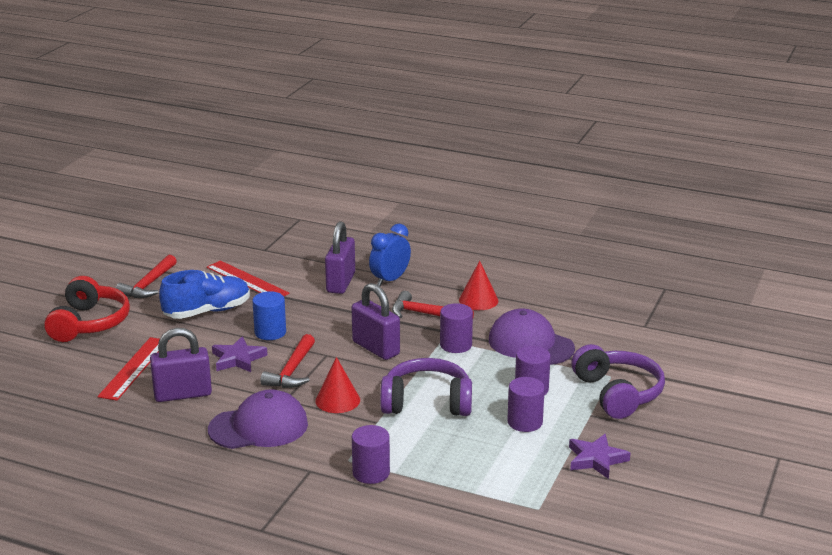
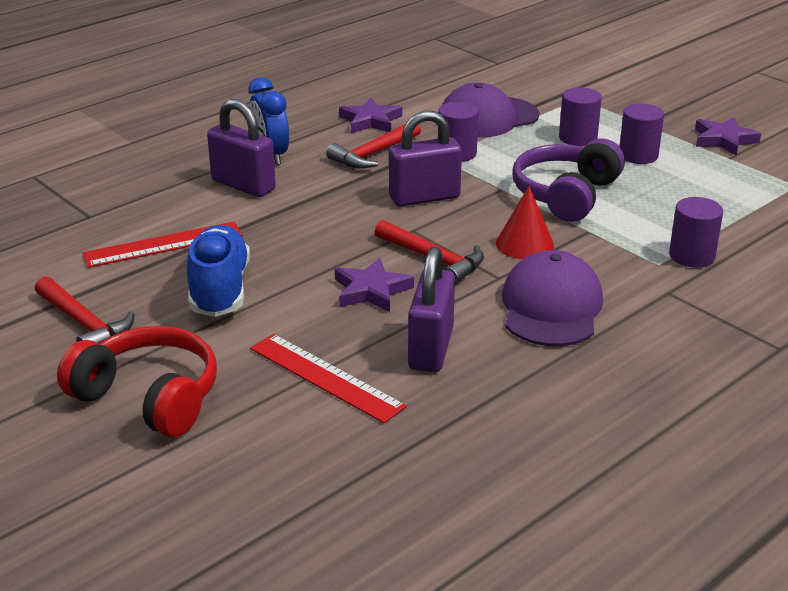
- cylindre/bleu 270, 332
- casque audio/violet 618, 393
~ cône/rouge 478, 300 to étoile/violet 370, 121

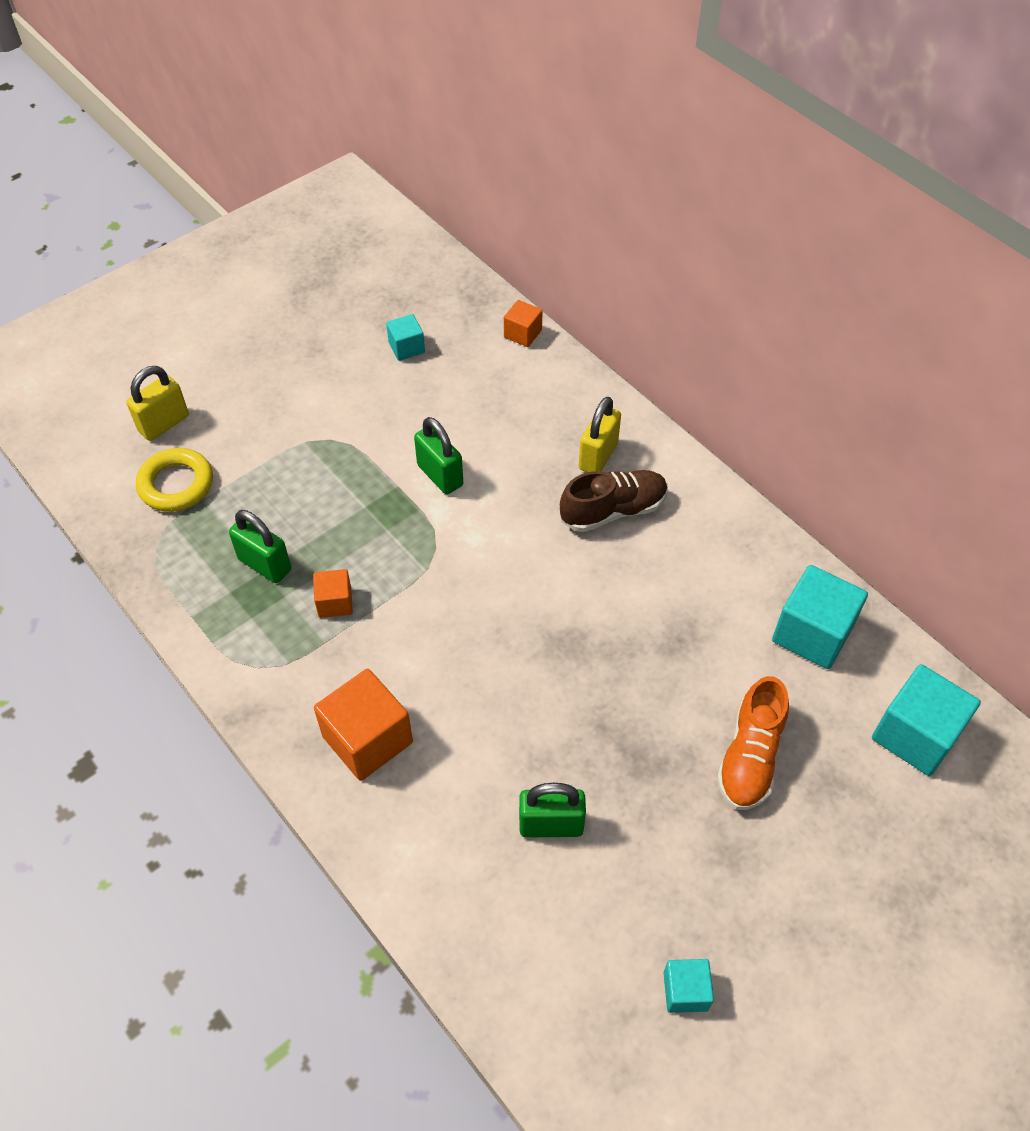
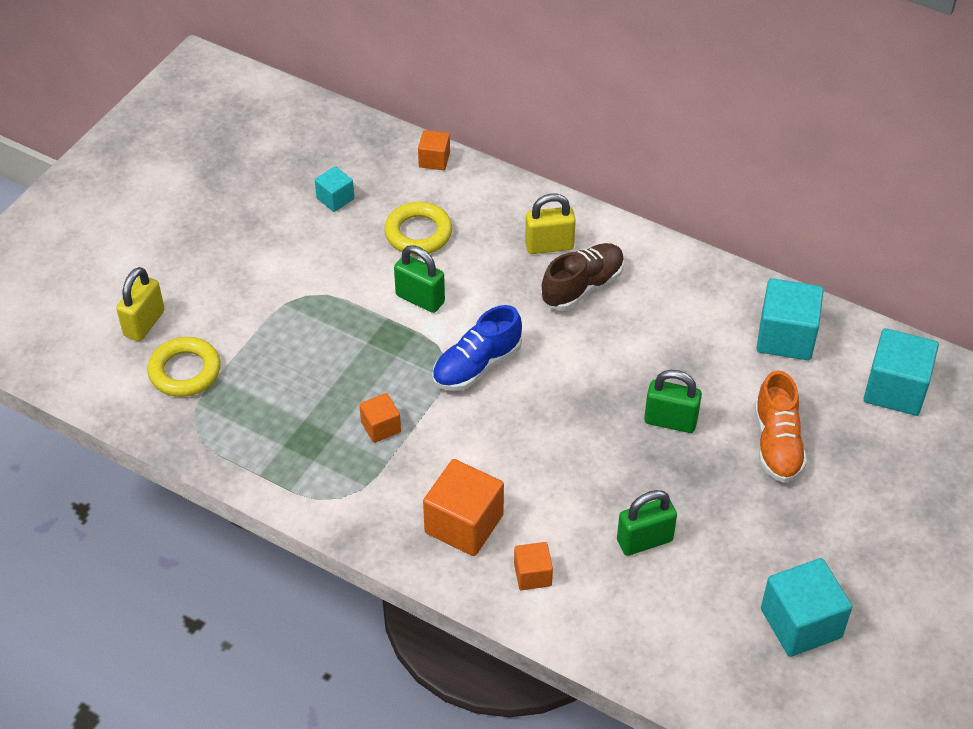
+ anneau/jaune 418, 233
+ chaussure/bleu 476, 366
+ cube/orange 532, 575
~ cadenas/vert 265, 564 to 670, 421
~ cadenas/jaune 598, 456 = 549, 246 75 degrees clockwise
~ cube/turquoise 685, 991 = 801, 623 x1.83

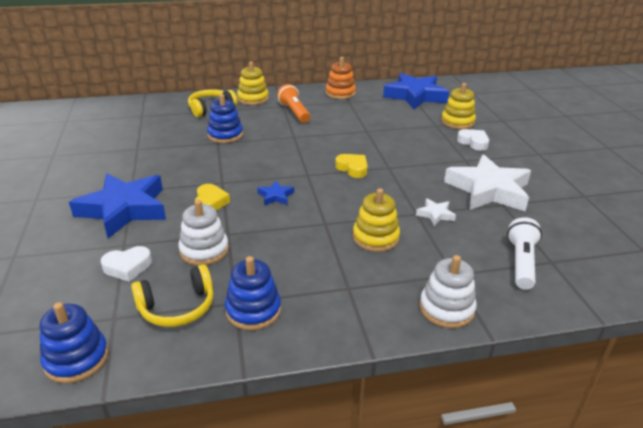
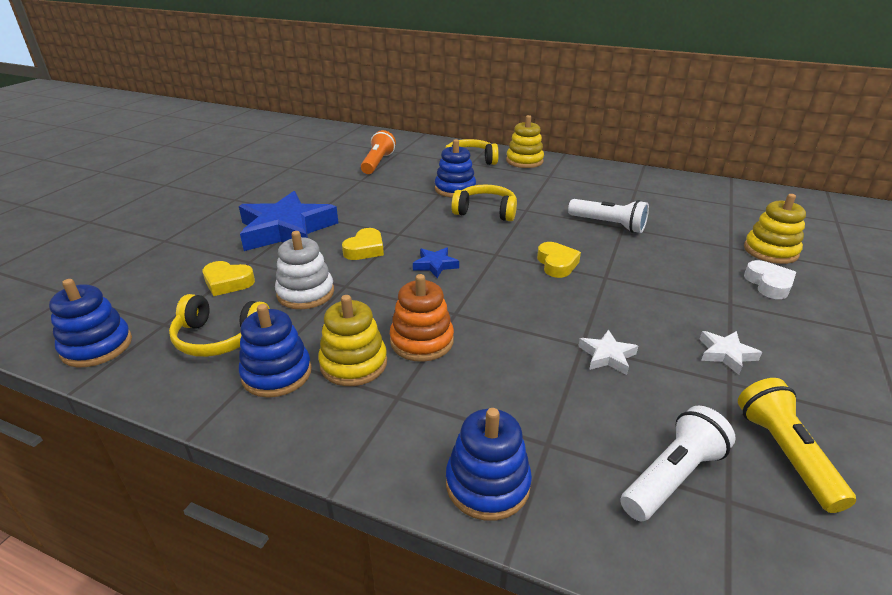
- étoile/bleu 415, 96
+ casque audio/jaune 486, 211
+ lampe de poche/blanc 608, 225
+ lampe de poche/jaune 784, 453
~ lampe de poche/orange 294, 112 to 378, 163
~ jouet à empiler/orange 340, 93 to 422, 341
~ jouet à empiler/jaune 375, 237 to 353, 363
~ cœur/blanc 127, 267 to cœur/jaune 228, 282
~ jouet à empiler/blanc 446, 308 to jouet à empiler/bleu 487, 484
~ étoile/blanc 488, 190 = 726, 354 x0.42

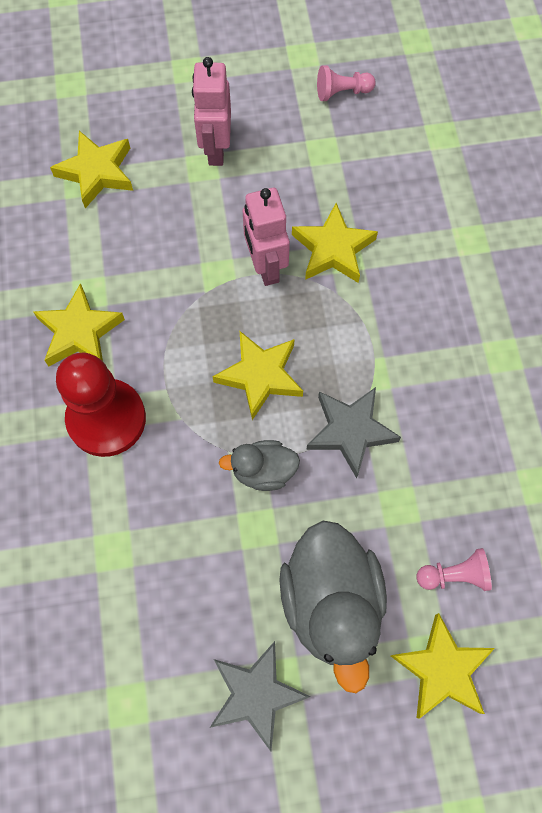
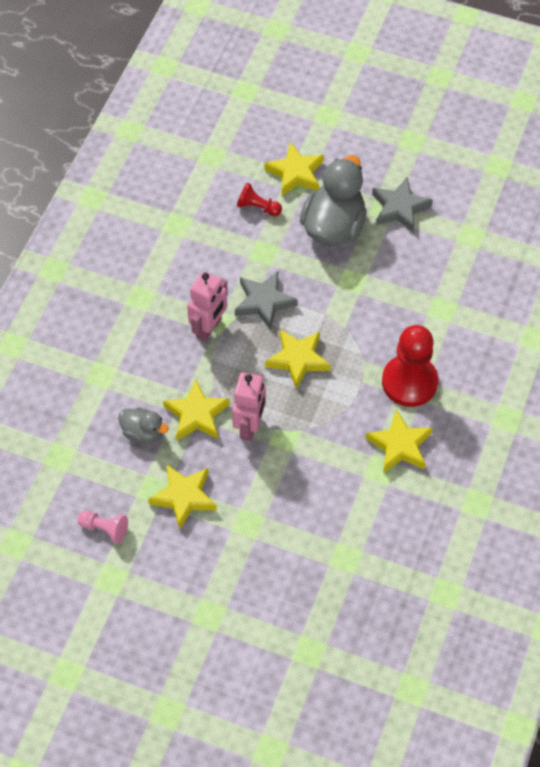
~ étoile/jaune 96, 172 to 184, 497
~ robot/rose 215, 149 to 209, 328
~ canard/gris 263, 471 to 143, 432
~ pion/rose 454, 575 to pion/rouge 258, 207

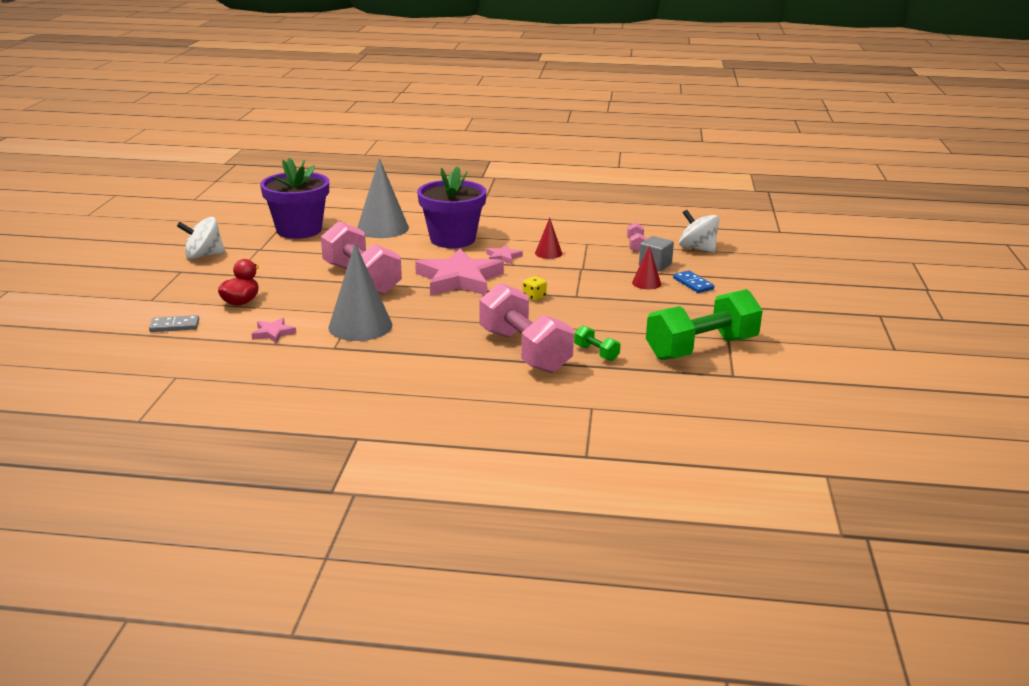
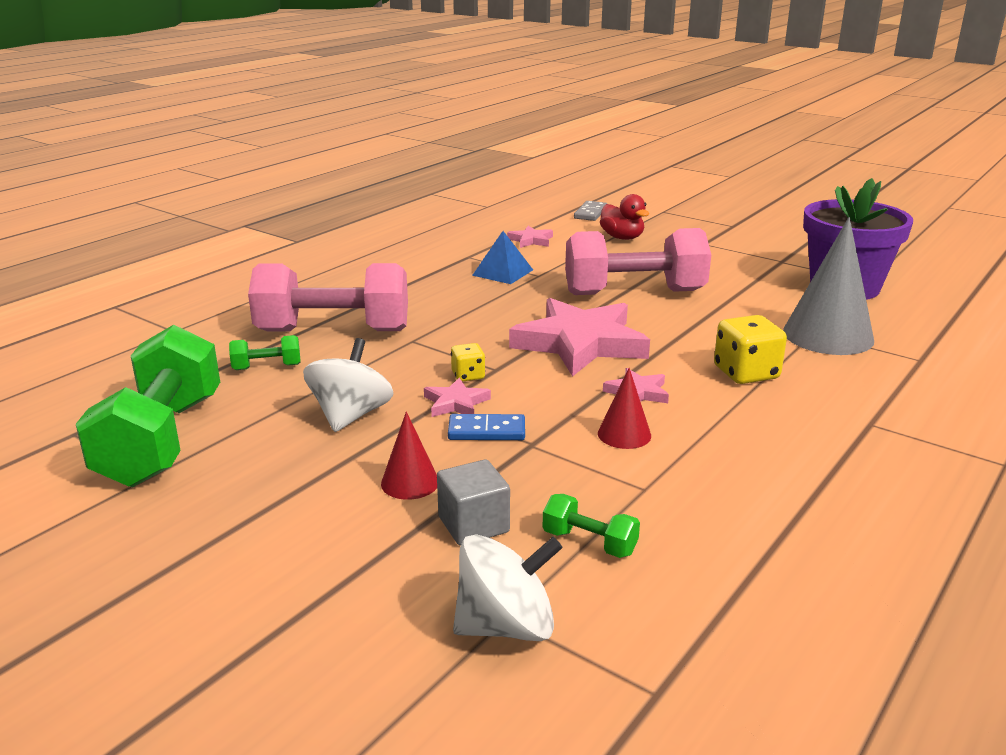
+ étoile/rose 456, 403
~ toupie/blanc 203, 255 to 350, 415
~ domino/bleu 693, 284 to 486, 431
~ cône/gris 360, 326 to pyramide/bleu 502, 272
~ pot de fleurs/violet 452, 239 to dé/jaune 746, 373
~ haltère/rose 636, 245 to haltère/vert 589, 542

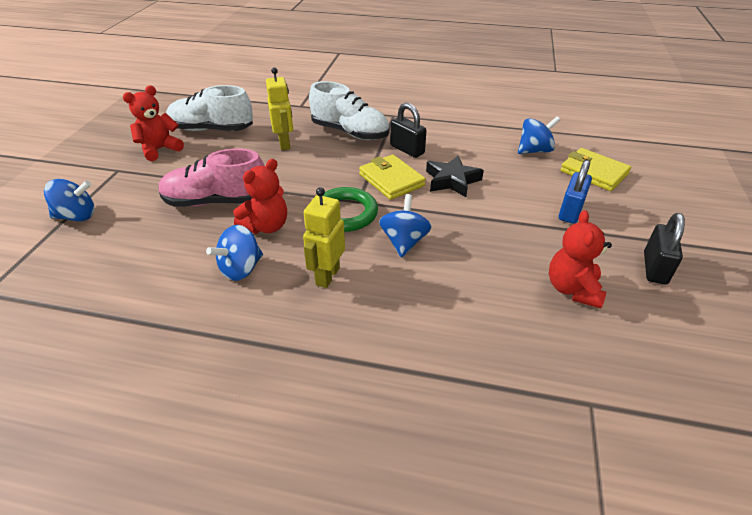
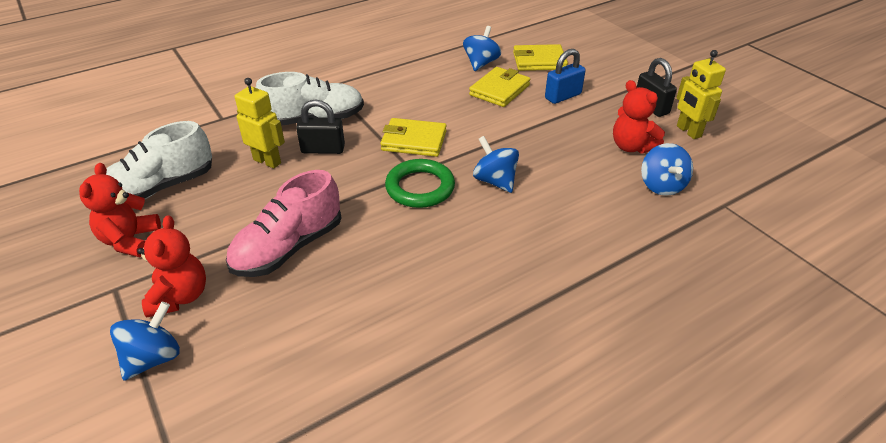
- étoile/noir 452, 180
+ portefeuille/jaune 499, 90
~ toupie/bleu 241, 269 to 661, 186
~ ours en peluche/rouge 266, 226 to 180, 297
~ robot/jaune 327, 276 to 688, 131
~ cadenas/noir 407, 149 to 323, 149
~ cadenas/bleu 570, 211 = 563, 96 75 degrees clockwise

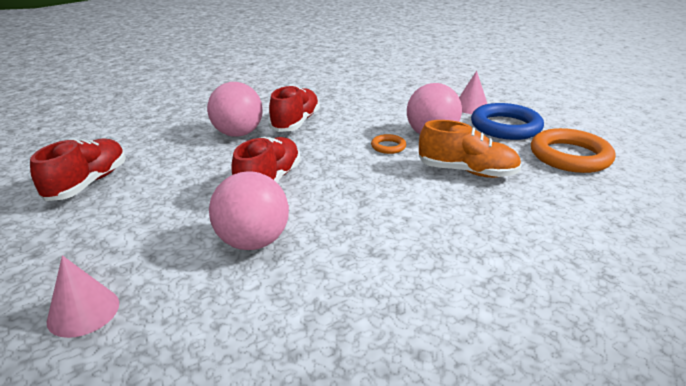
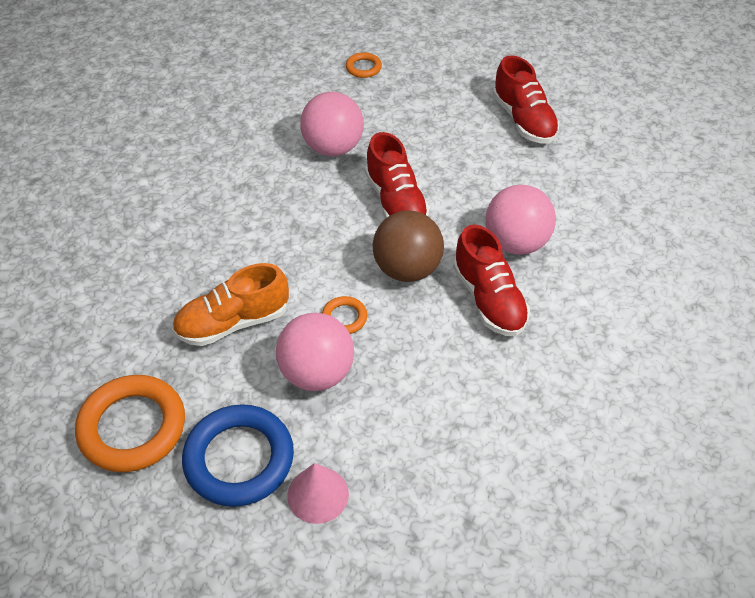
+ balle/marron 407, 269
~ cône/rose 83, 311 to anneau/orange 363, 68

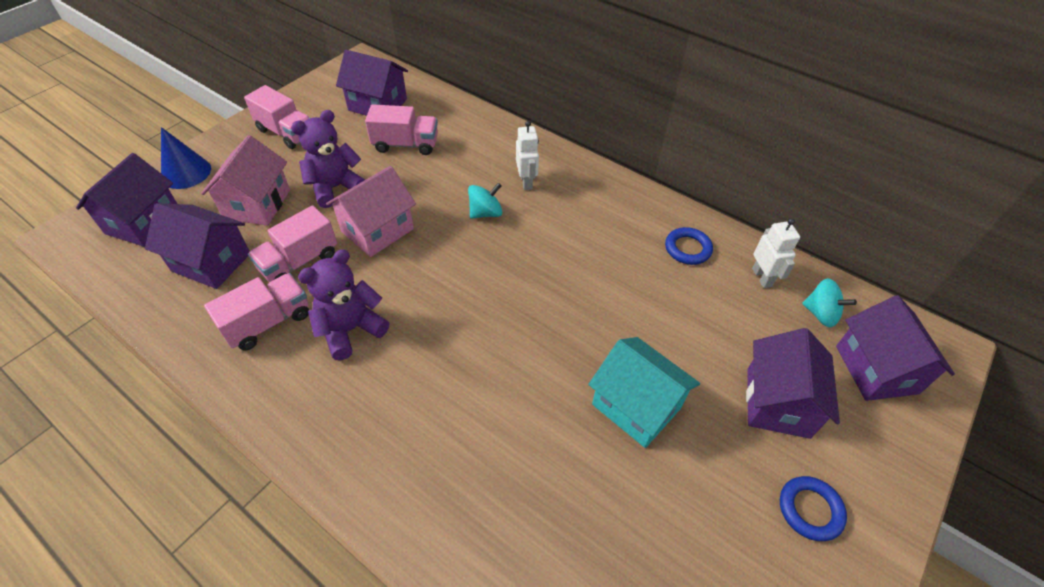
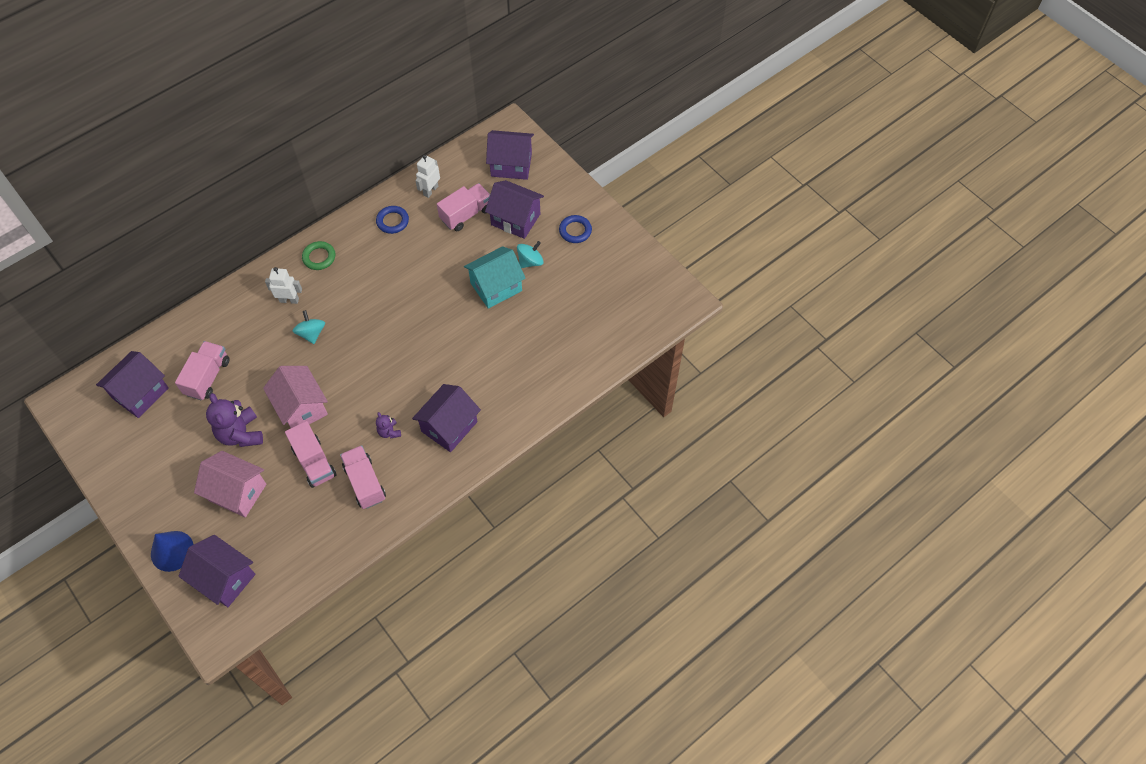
+ anneau/vert 319, 257
~ maison/violet 211, 262 to 449, 426
~ camion/rose 286, 133 to 466, 214
~ toupie/turquoise 820, 314 to 530, 261
~ robot/blanc 762, 277 = 430, 190 60 degrees counterclockwise
~ ours en peluche/violet 350, 330 = 389, 432 x0.51

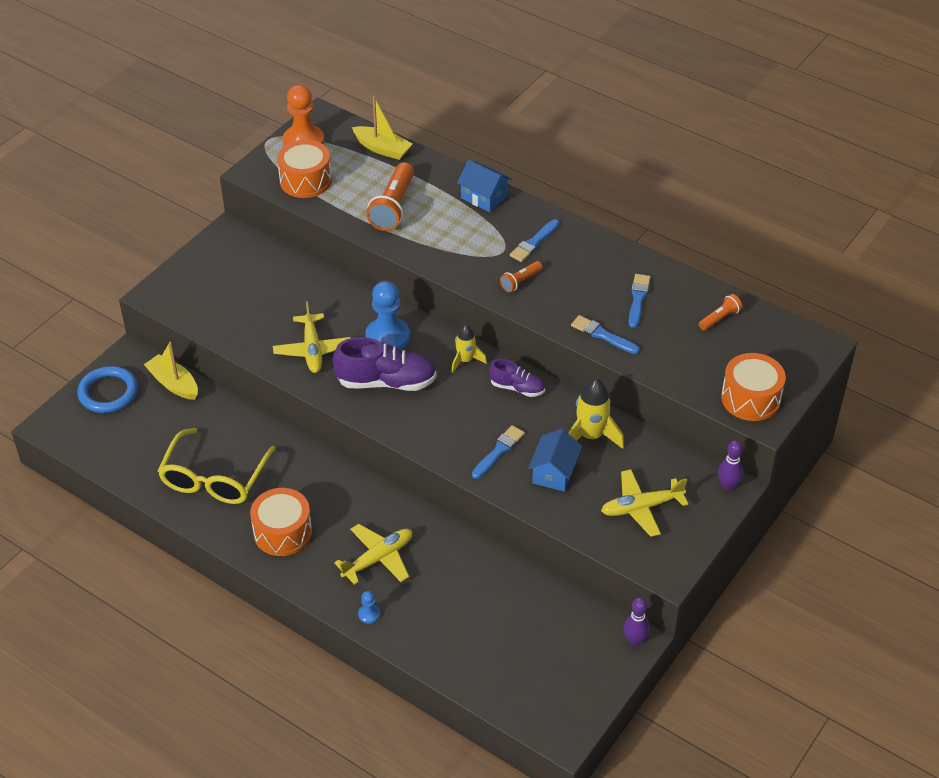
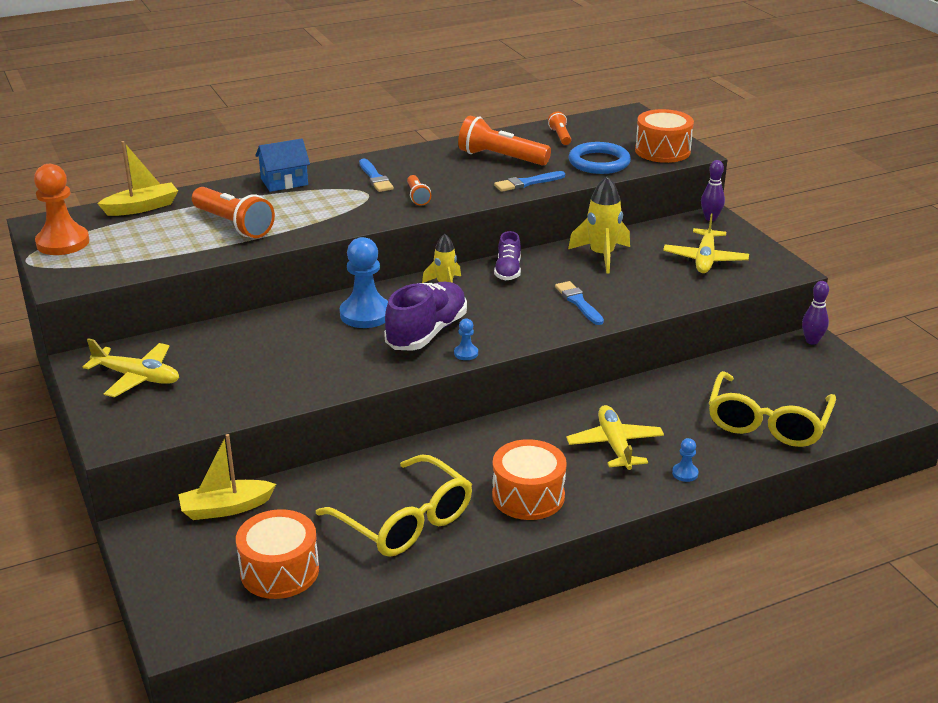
- maison/bleu 554, 472
+ pion/bleu 466, 353
+ lunettes/jaune 767, 423
~ anneau/bleu 108, 392 to 599, 162
~ avion/jaune 312, 350 to 137, 377
~ tambour/orange 305, 180 to 279, 571
~ pinceau/bleu 638, 299 to lampe de poche/orange 500, 158
~ chaussure/violet 517, 388 = 508, 271 135 degrees clockwise

